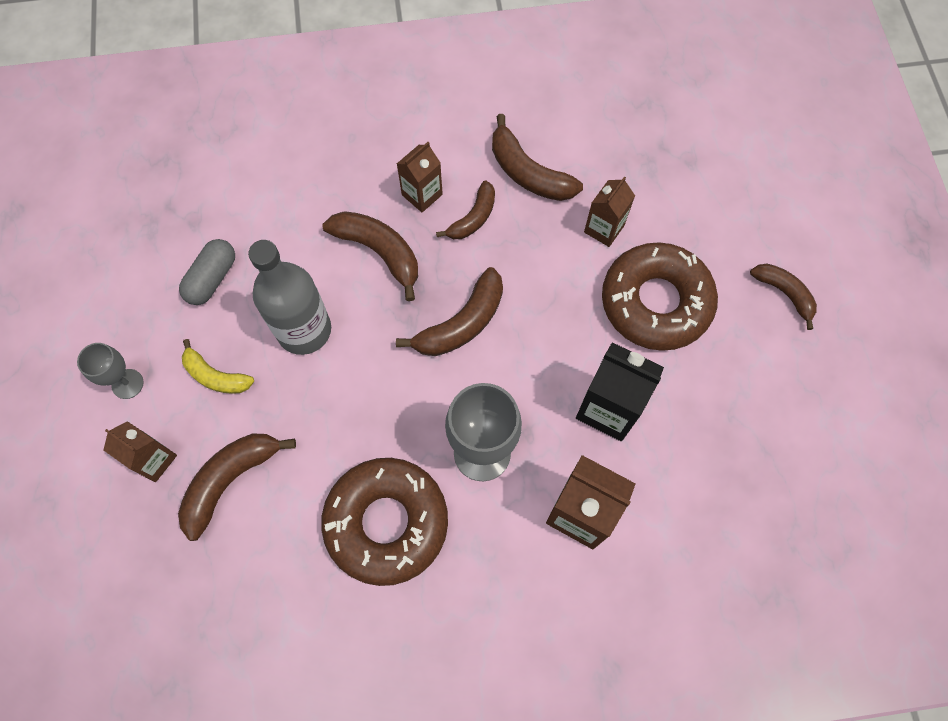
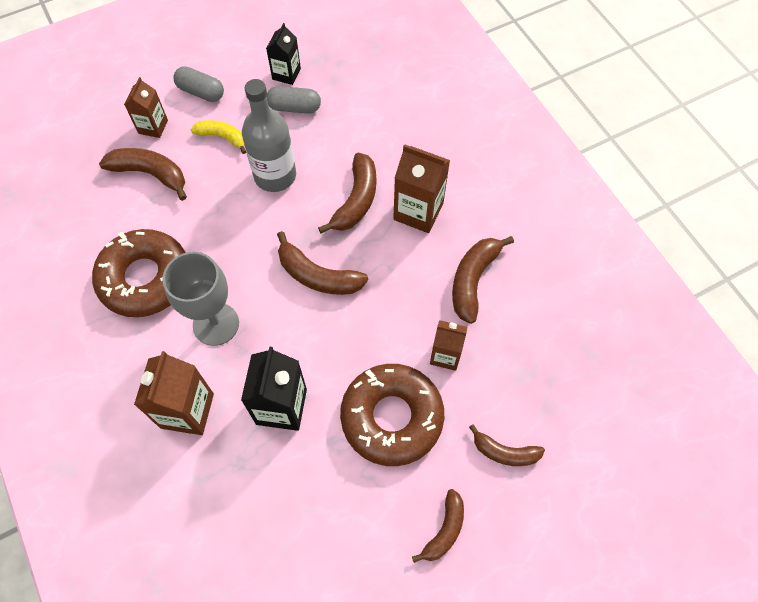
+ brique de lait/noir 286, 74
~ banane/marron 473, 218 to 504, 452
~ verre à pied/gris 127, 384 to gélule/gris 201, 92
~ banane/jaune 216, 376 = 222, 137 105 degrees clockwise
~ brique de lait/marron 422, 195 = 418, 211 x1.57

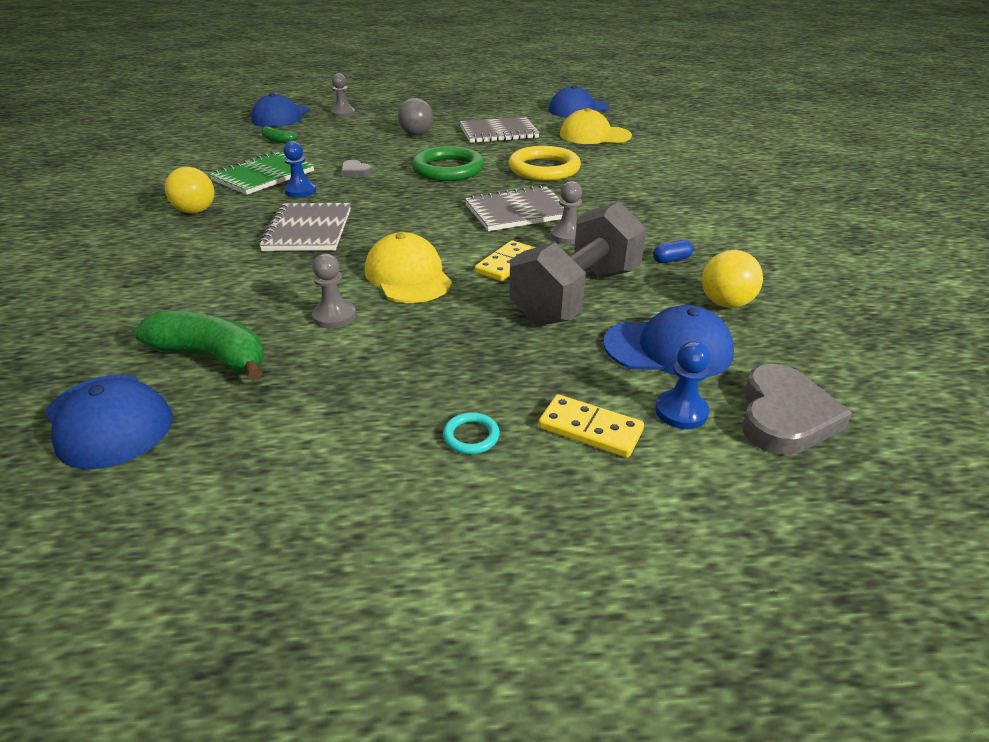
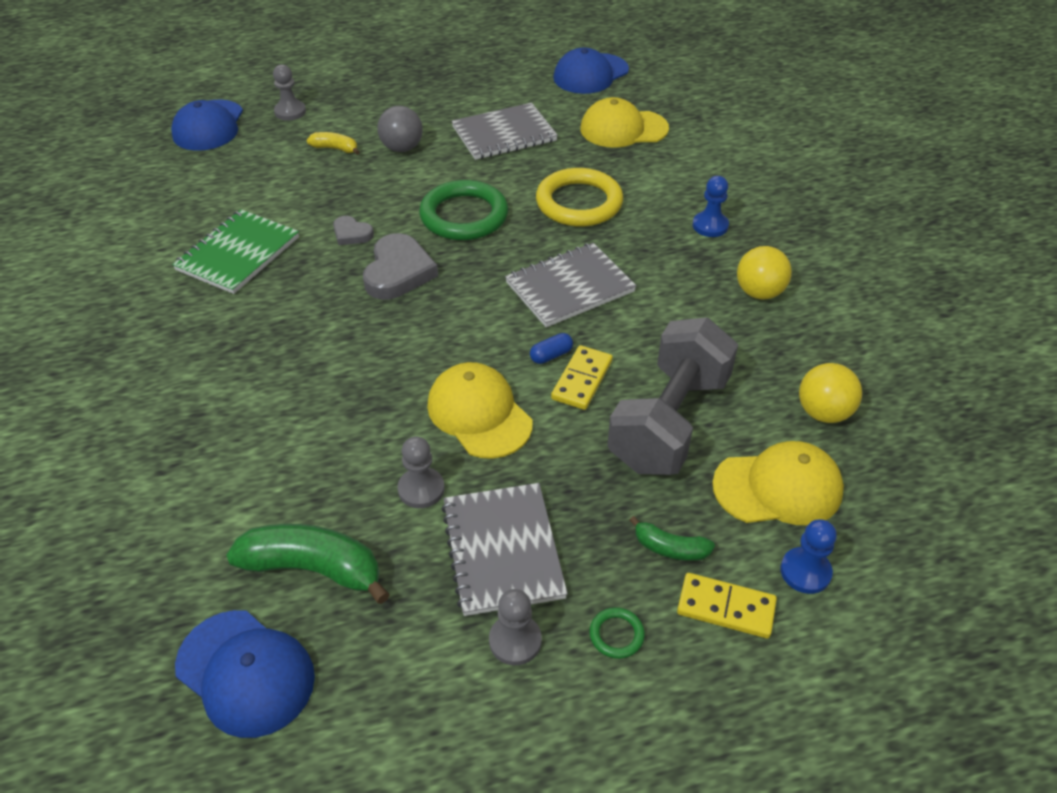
+ banane/jaune 335, 149
~ balle/jaune 196, 211 to 759, 292
~ carnet/gris 308, 230 to 503, 550
~ banane/vert 278, 141 to 670, 548
~ pion/bleu 300, 191 to 710, 226
~ pion/gris 568, 236 to 515, 641
~ gélule/bleu 671, 260 to 551, 355
~ cœur/gris 784, 416 to 398, 272
~ anneau/turquoise 471, 436 to anneau/vert 616, 635
~ casquette/bleu 668, 348 to casquette/jaune 778, 488

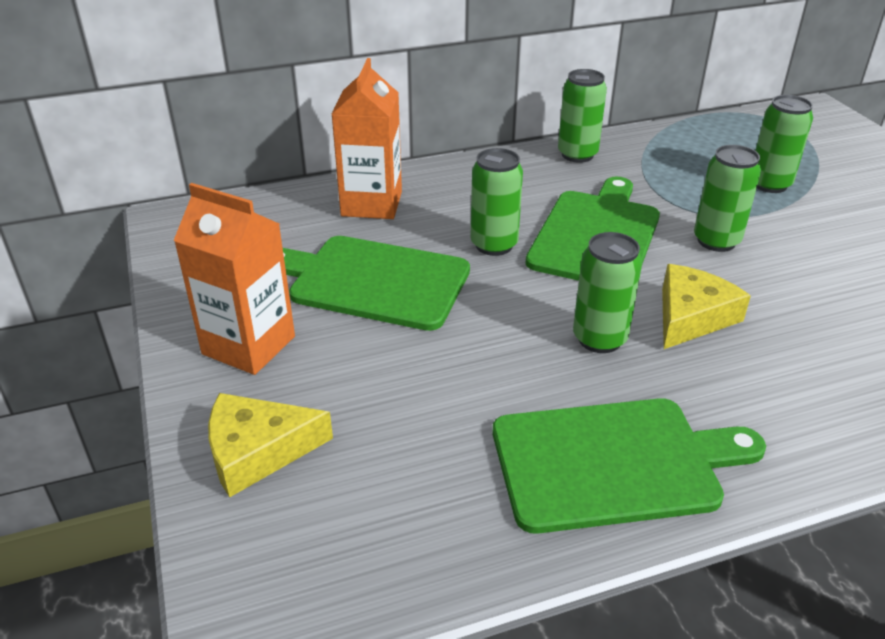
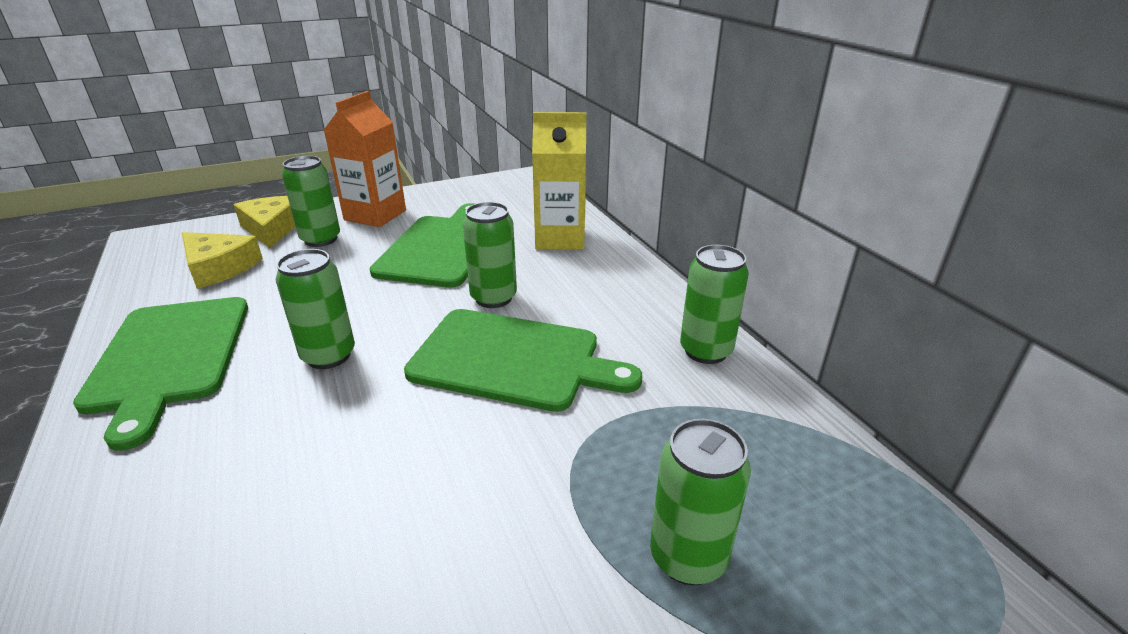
~ fromage/jaune 691, 316 to 219, 268
~ canette/vert 716, 241 to 321, 239
~ brique de lait/orange 371, 204 to brique de lait/jaune 560, 239

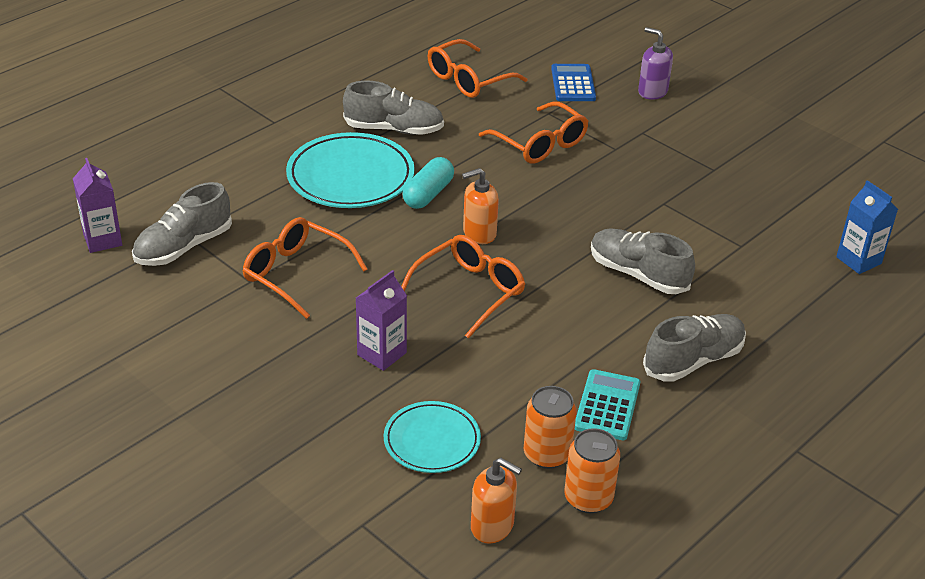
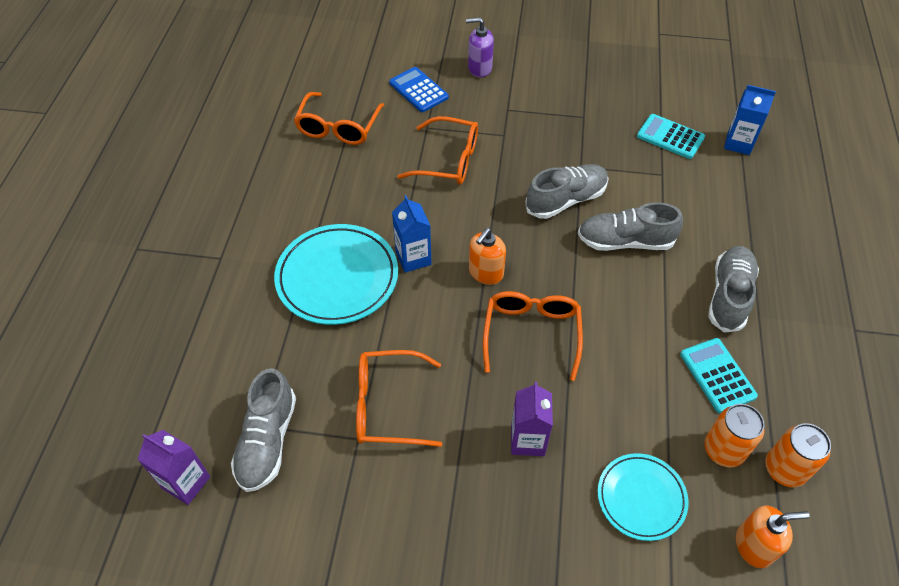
+ calculatrice/turquoise 670, 137
~ chaussure/gris 394, 129 to 566, 200
~ gélule/turquoise 428, 194 to brique de lait/bleu 413, 258

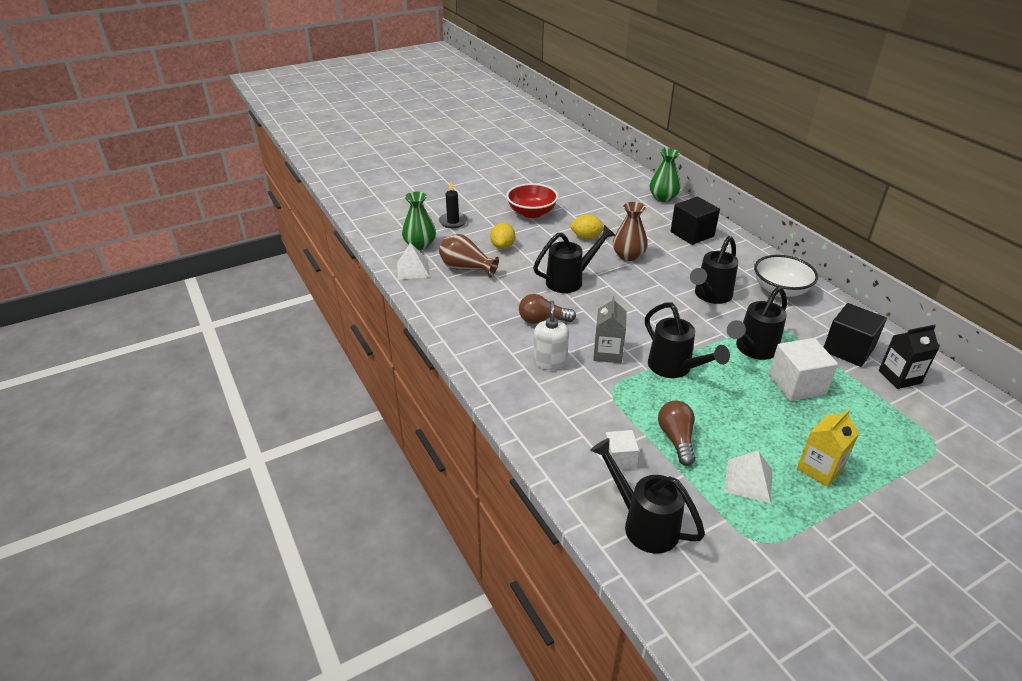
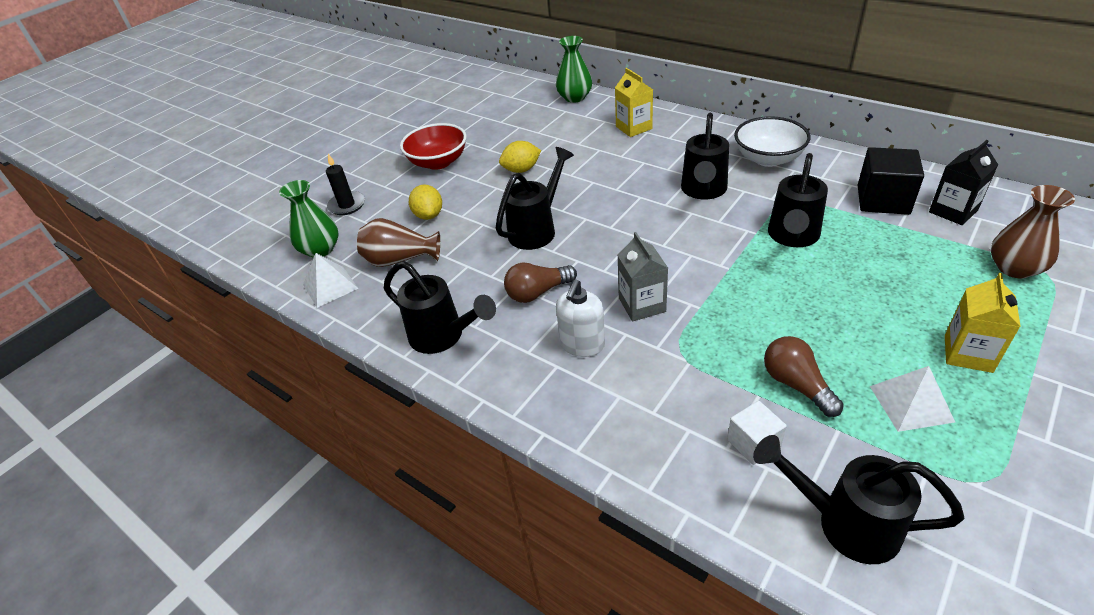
- cube/blanc 796, 385
~ vase/marron 628, 255 to 1014, 268
~ arrosoir/noir 675, 369 to 443, 337
~ cube/noir 692, 234 to brique de lait/jaune 634, 128
~ distributeur de savon/blanc 550, 362 = 582, 344 135 degrees counterclockwise

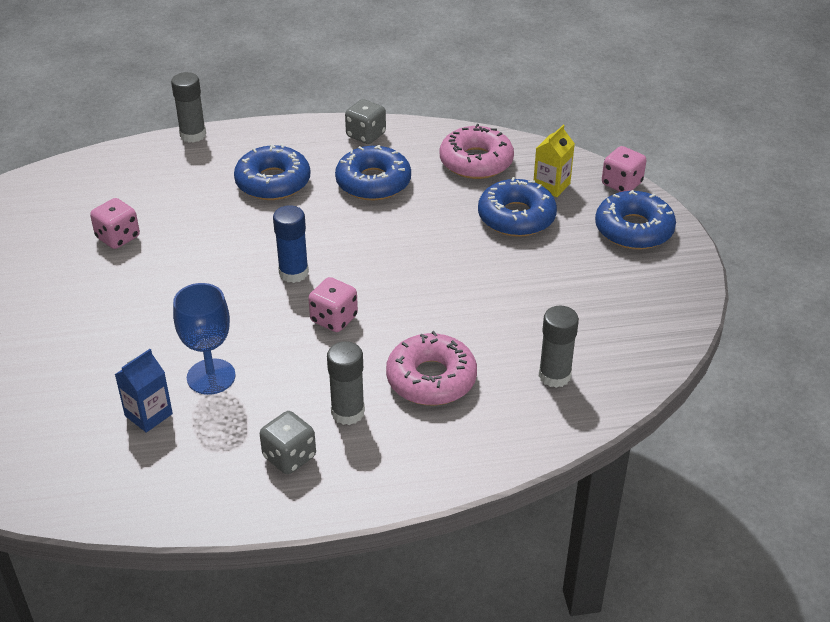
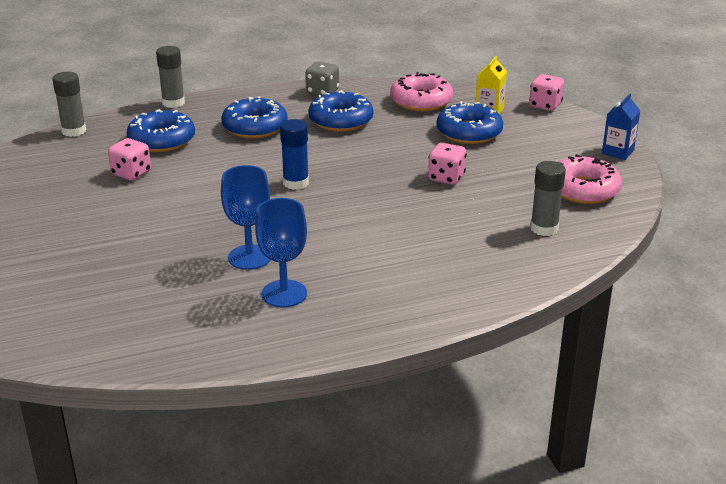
- dé/gris 289, 457
+ verre à pied/bleu 284, 294
~ brique de lait/bleu 148, 415 to 617, 152
~ dé/rose 334, 319 to 446, 178
~ bâton de colle/gris 348, 412 to 74, 131
~ beignet/rose 431, 379 to 583, 189
~ beignet/bleu 633, 229 to 162, 140

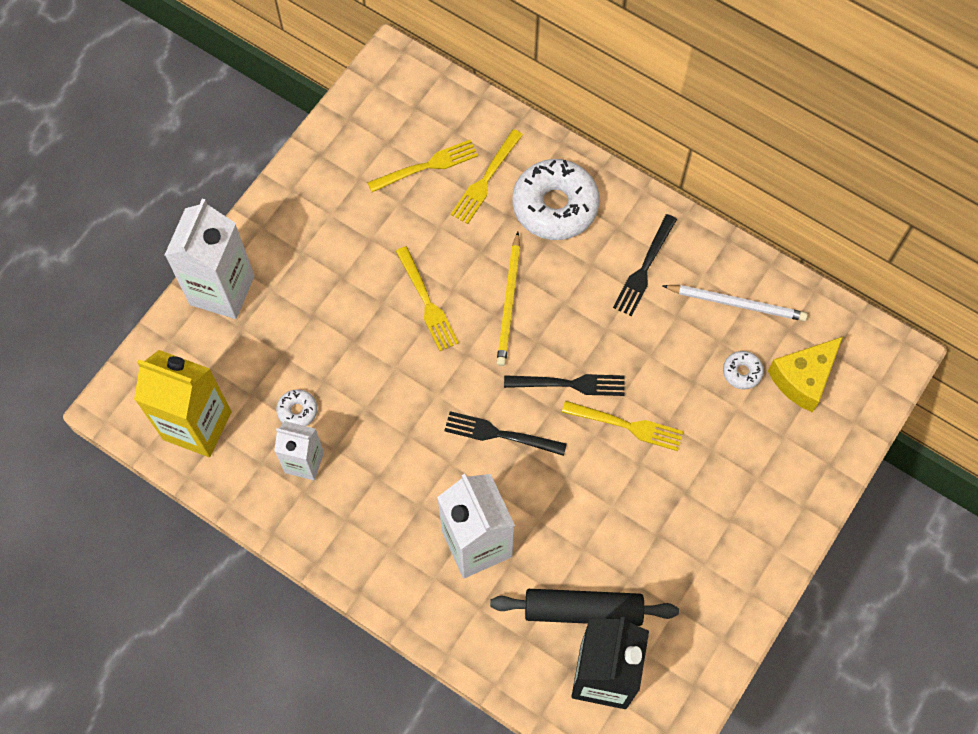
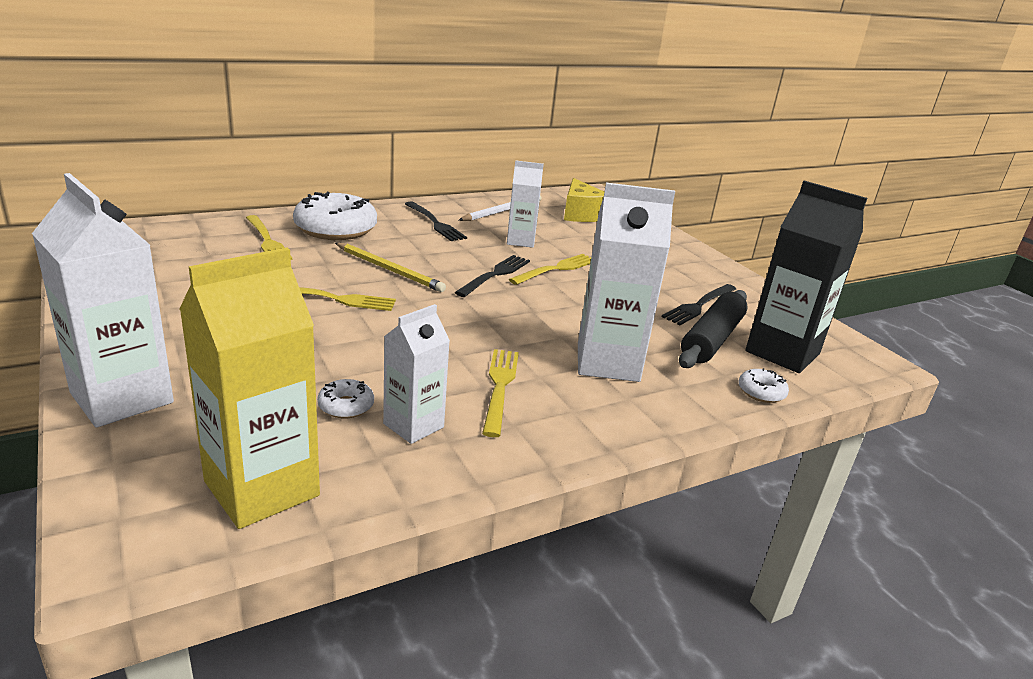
+ brique de lait/blanc 520, 241
~ fourchette/jaune 427, 166 to 499, 387
~ fourchette/noir 499, 434 to 699, 305
~ beignet/blanc 742, 372 to 761, 392

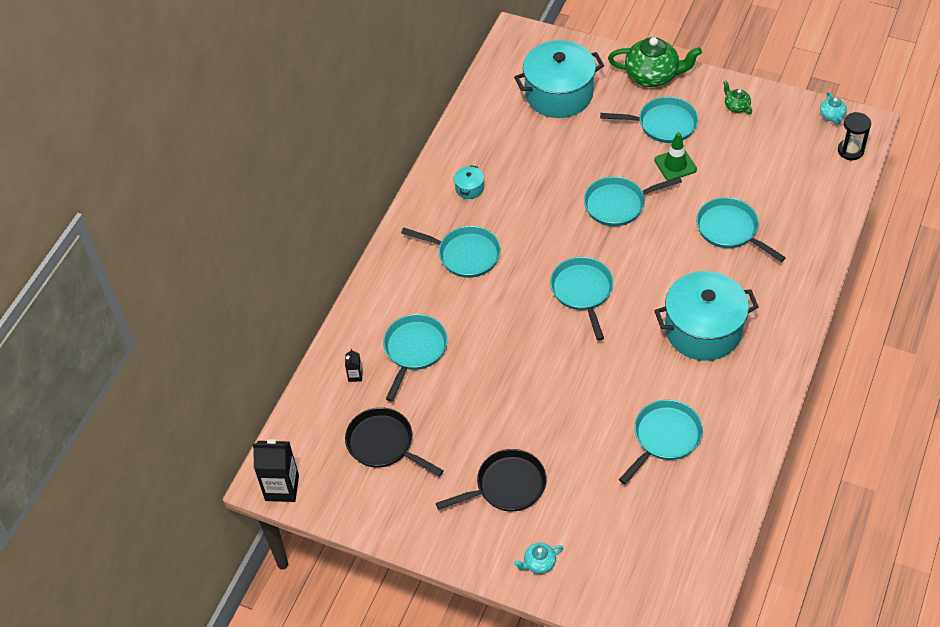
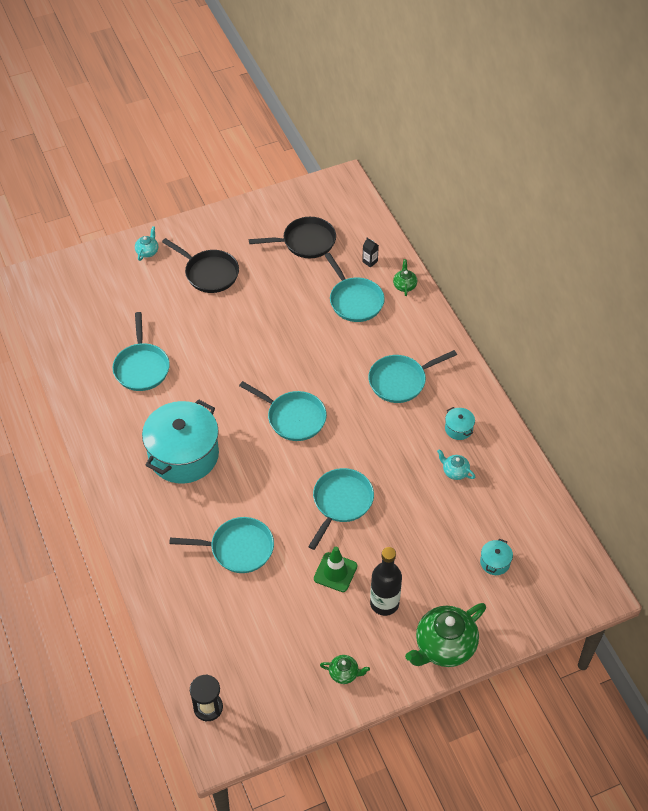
- brique de lait/noir 282, 488
+ théière/vert 404, 285
~ théière/turquoise 832, 116 to 455, 471
~ poêle/turquoise 663, 124 to bouteille/noir 384, 603
~ poêle/noir 506, 486 = 209, 273 75 degrees counterclockwise
~ marmite/turquoise 559, 94 = 495, 562 x0.40

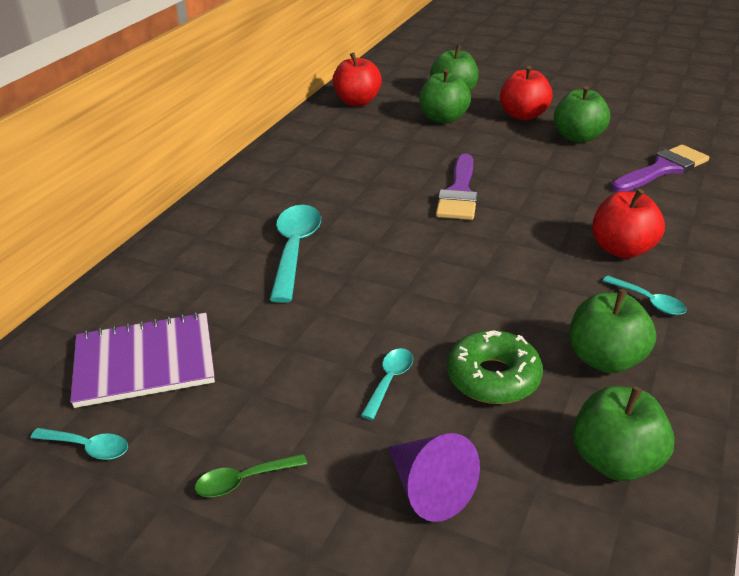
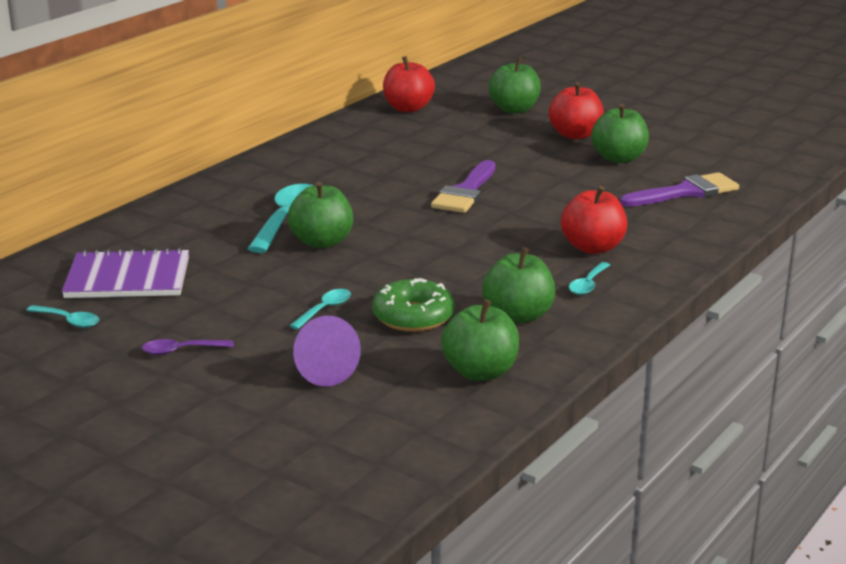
~ pomme/vert 443, 118 to 322, 242
~ cuillère/vert 243, 481 to cuillère/violet 181, 351
~ cuillère/turquoise 649, 301 = 588, 285 60 degrees clockwise

